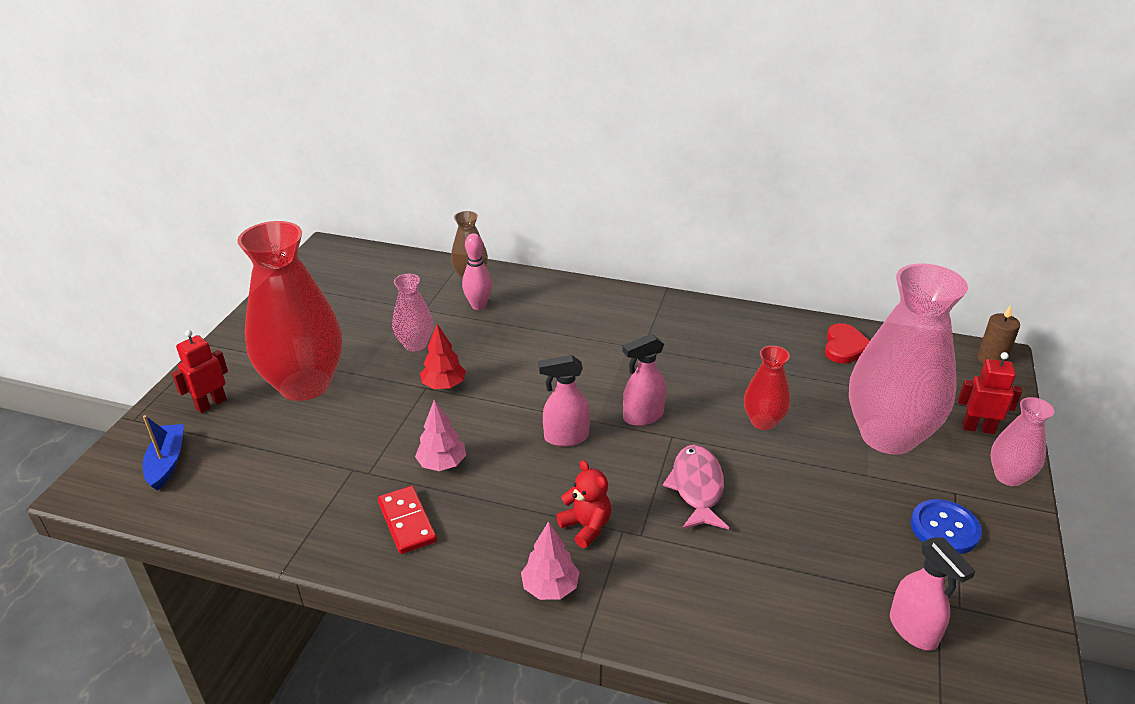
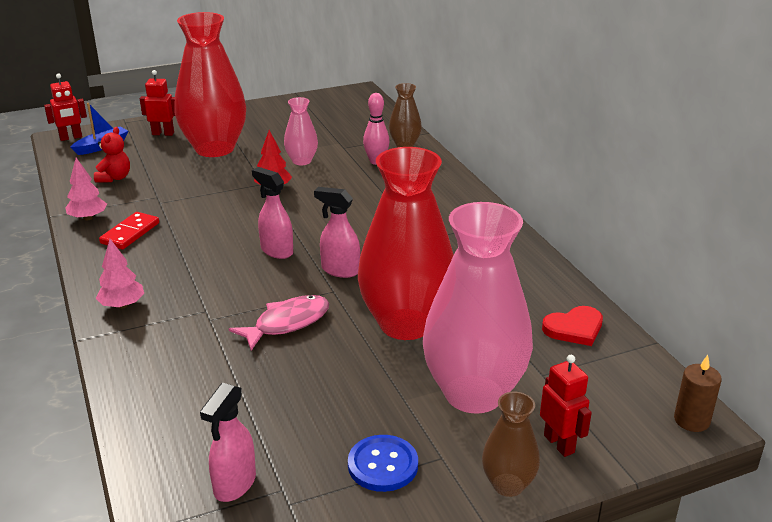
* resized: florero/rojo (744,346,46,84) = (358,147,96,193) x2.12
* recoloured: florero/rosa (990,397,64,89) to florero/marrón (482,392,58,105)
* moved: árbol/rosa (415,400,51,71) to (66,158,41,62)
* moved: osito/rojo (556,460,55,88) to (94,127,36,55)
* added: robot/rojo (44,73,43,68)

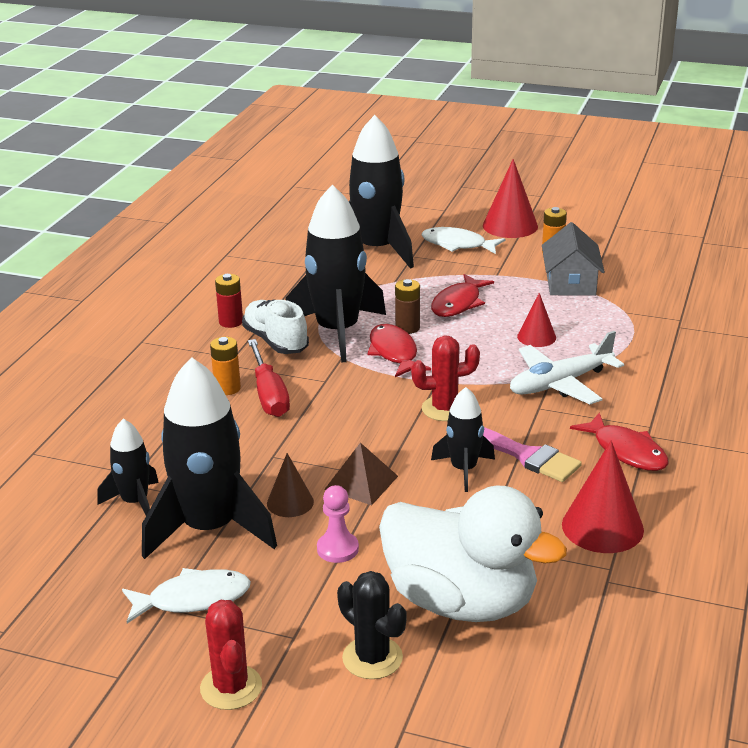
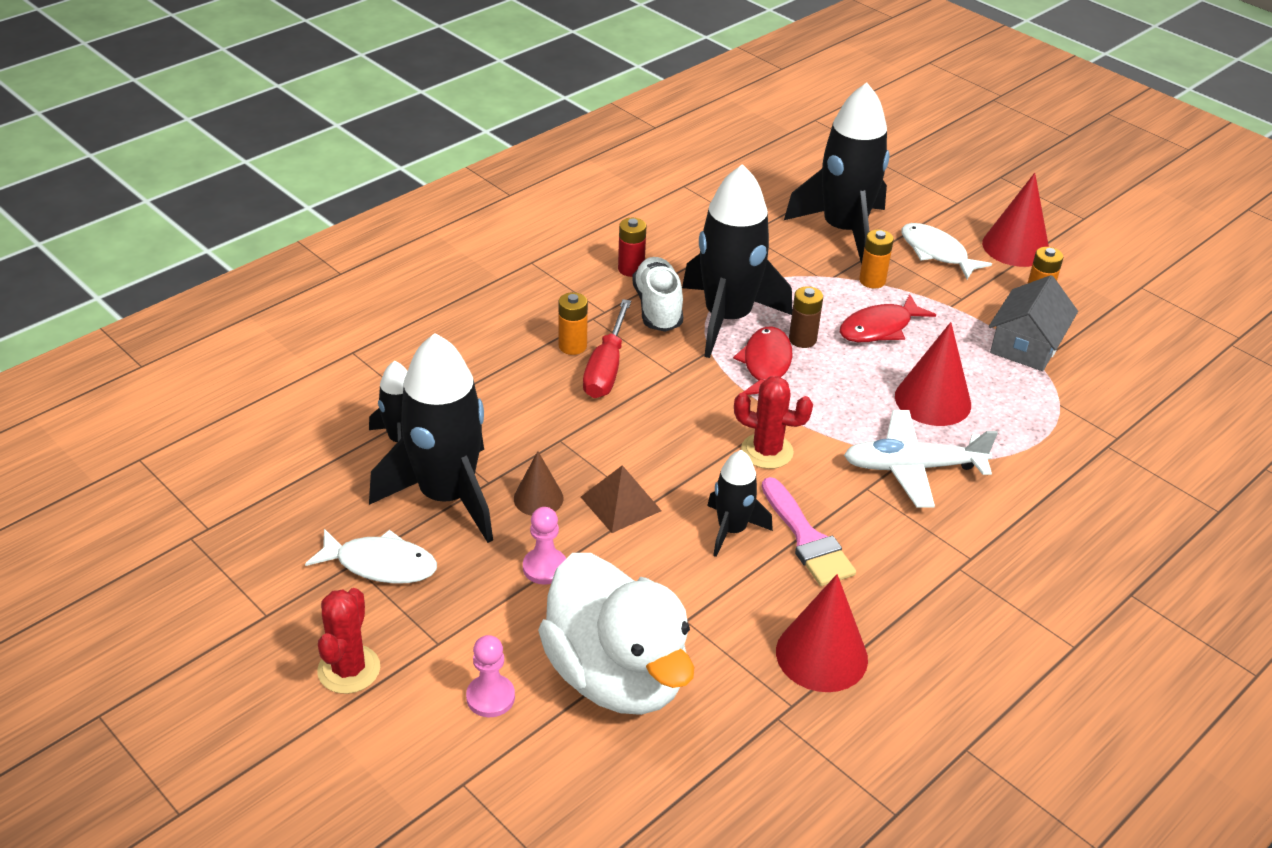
* resized: cono/rojo (517,293,39,54) = (895,322,76,104) x1.67
* removed: pez/rojo (570,412,98,59)
* replaced: cactus/negro (337,571,70,108) to peón/rosa (466,635,49,82)
* added: pila/naranja (859,229,35,60)

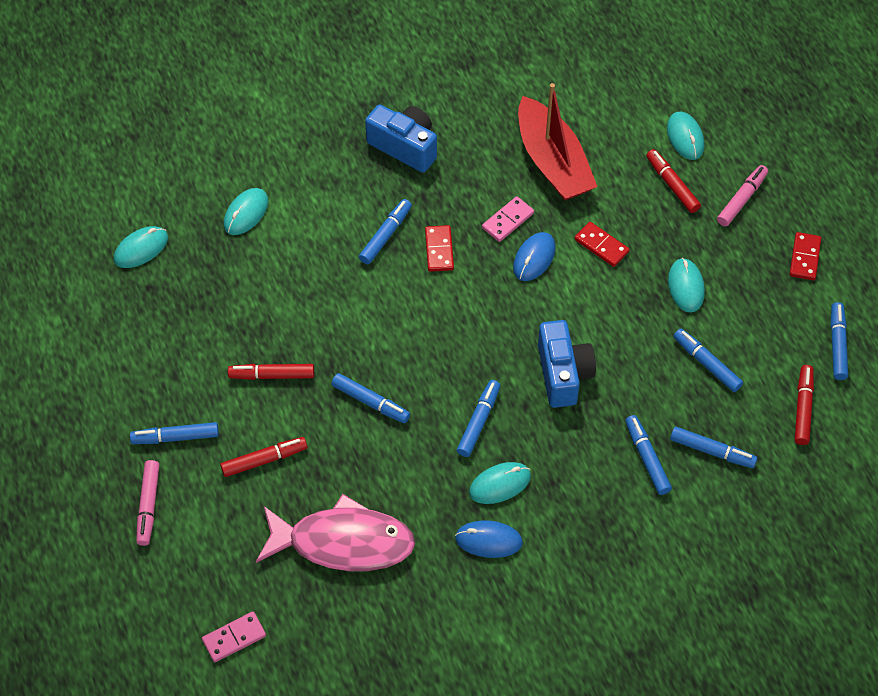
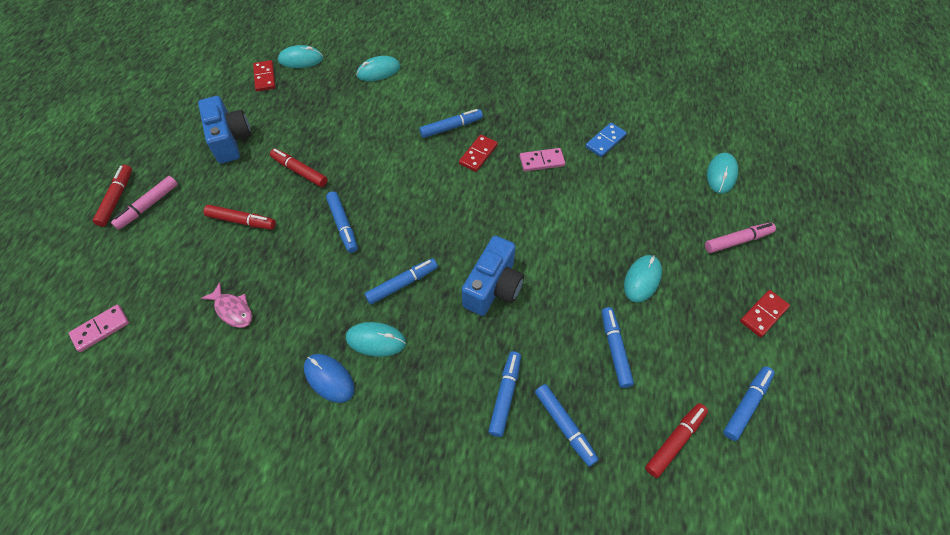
* replaced: barco/rojo (518,83,80,118) to ficha de dominó/azul (586,123,41,34)
* moved: cámara/azul (365,105,72,68) to (198,96,54,68)
* moved: rotulador/rojo (646,149,55,64) to (93,165,39,62)
* moved: ficha de dominó/rojo (574,222,56,45) to (253,60,23,31)
* removed: ratón/azul (513,232,43,49)
* removed: rotulador/azul (130,422,89,22)
* resized: pez/rosa (256,494,159,77) = (201,282,51,46) x0.45
* turned: ficha de dominó/rosa (202,612,64,50) = (69,305,60,47) 45 degrees counterclockwise

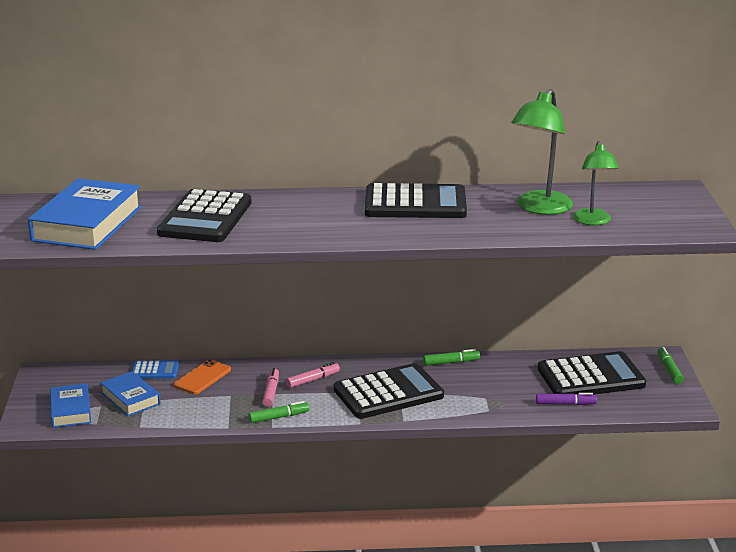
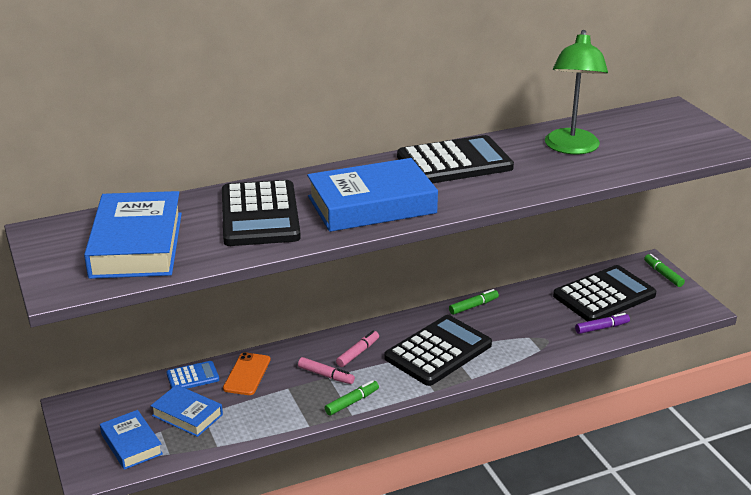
* removed: lámpara/verde (573,141,46,84)
* turned: rotulador/rosa (262,368,17,39) = (298,357,57,27) 135 degrees clockwise
* added: libro/azul (307,158,131,74)

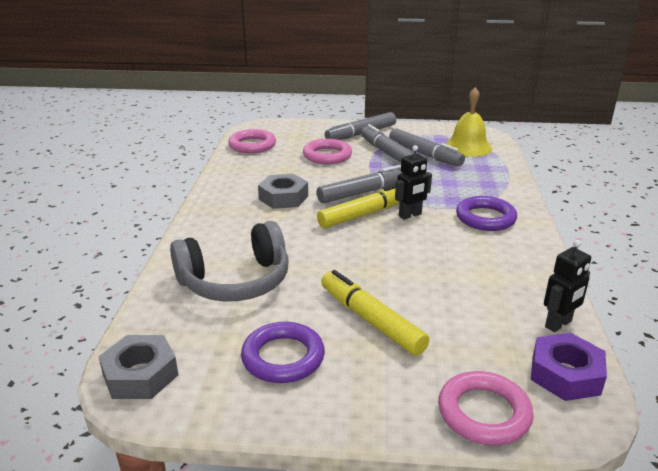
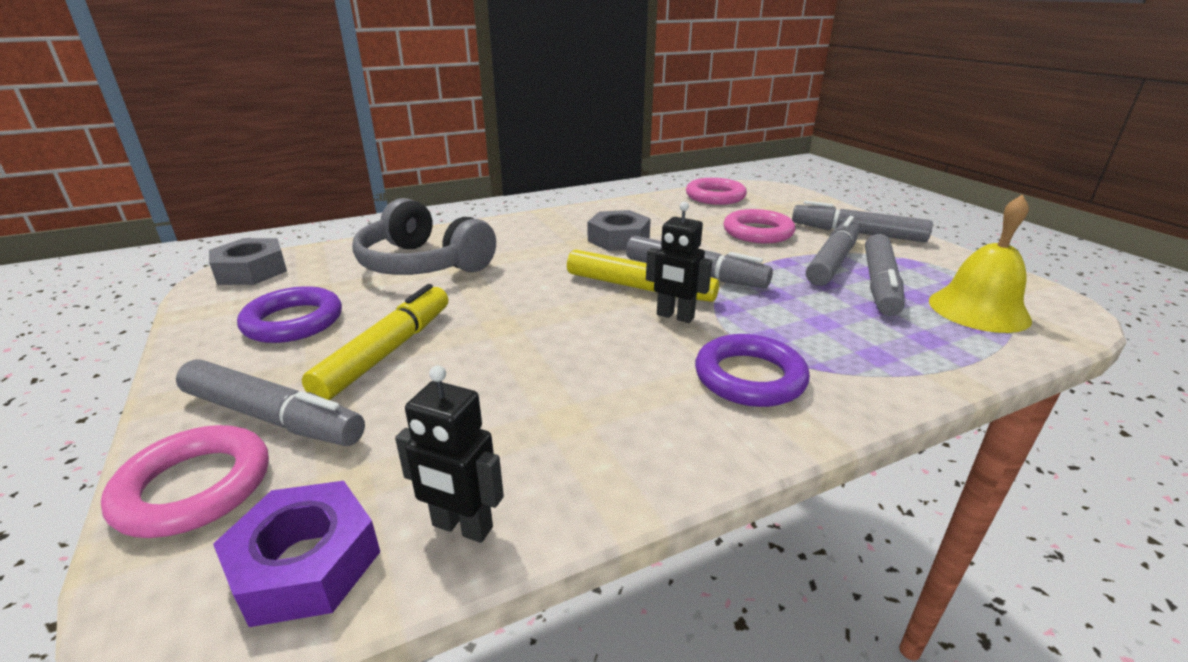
* added: rotulador/gris (176,359,189,87)

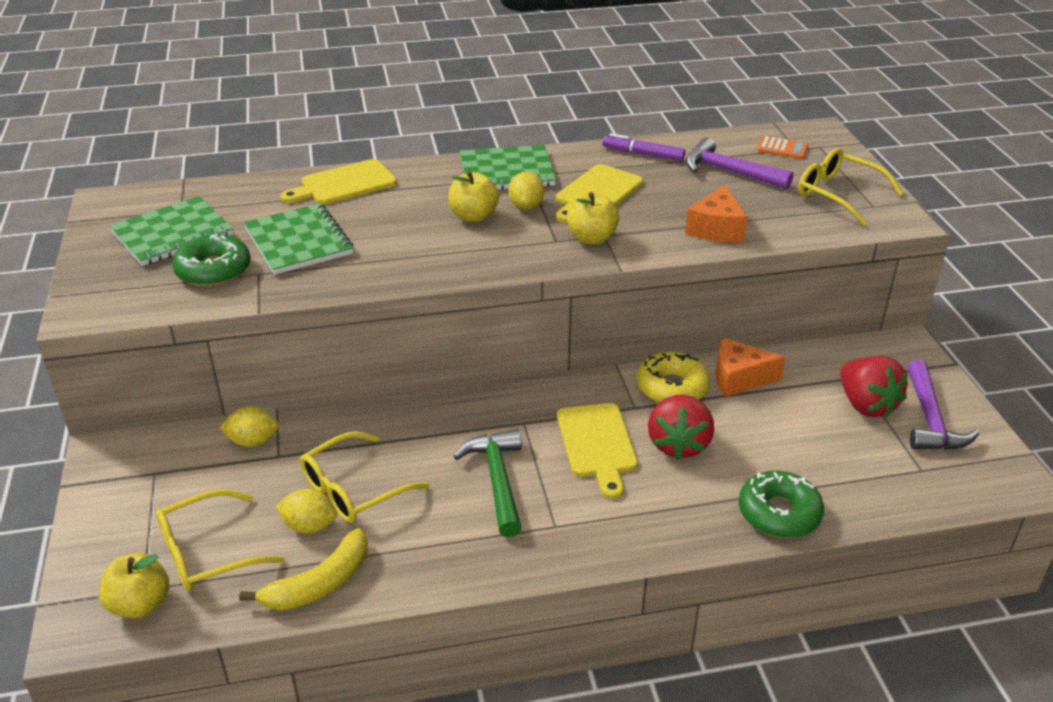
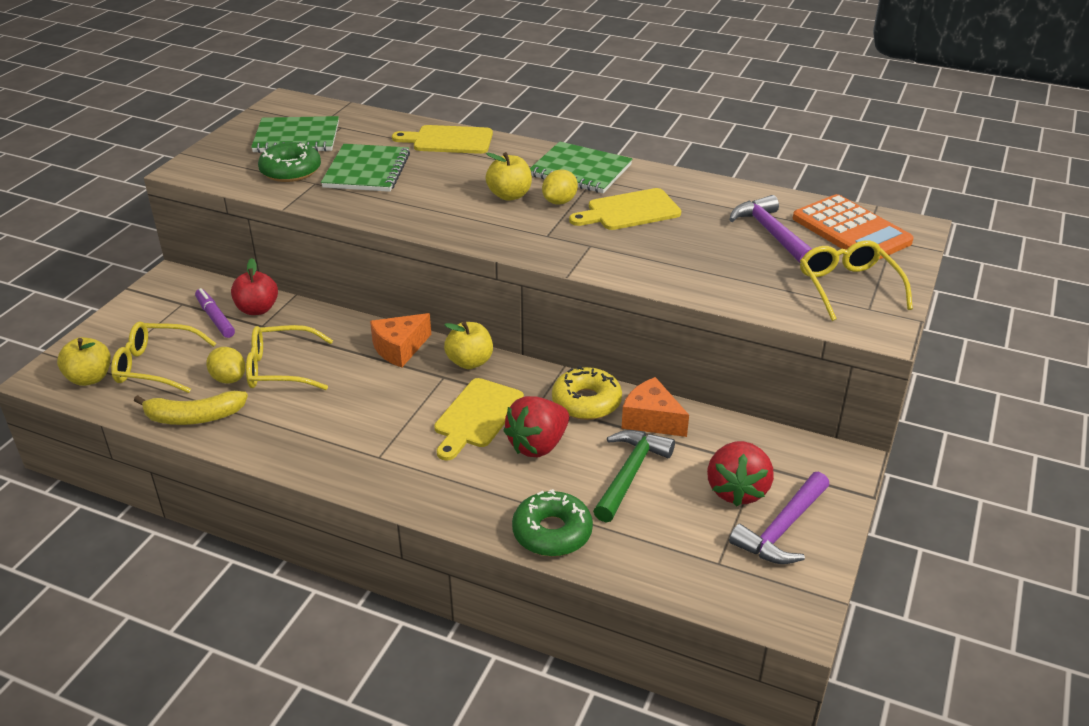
* moved: rotulador/morado (603,133,82,28) to (195,288,40,50)
* resized: calculadora/naranja (757,136,51,23) = (793,194,121,65) x2.13
* moved: queso/naranja (685,185,62,57) to (370,313,61,54)
* moved: manzana/amarillo (567,192,52,52) to (444,321,49,48)
* replaced: limón/amarillo (219,406,60,41) to manzana/rojo (231,258,47,57)
* moved: martillo/verde (453,429,69,108) to (593,430,82,92)

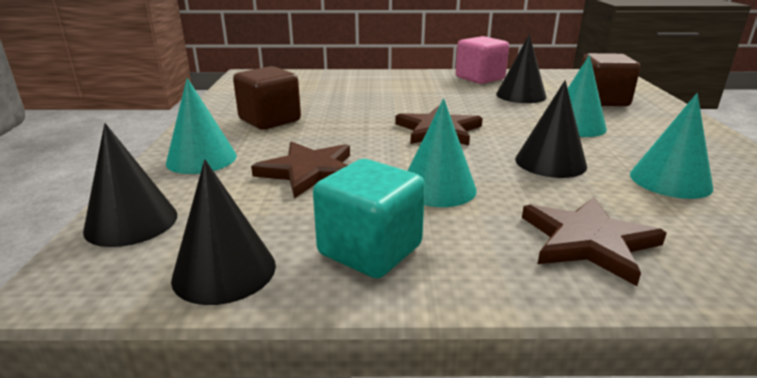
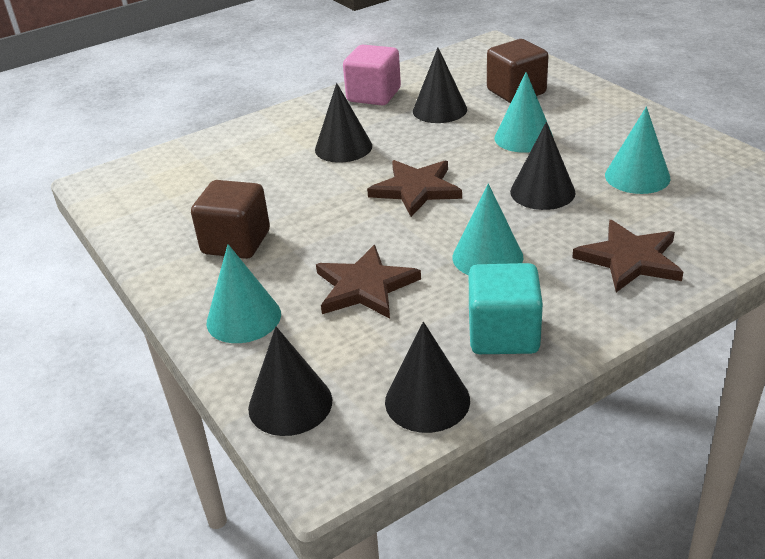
* added: cono/negro (315,83,57,80)

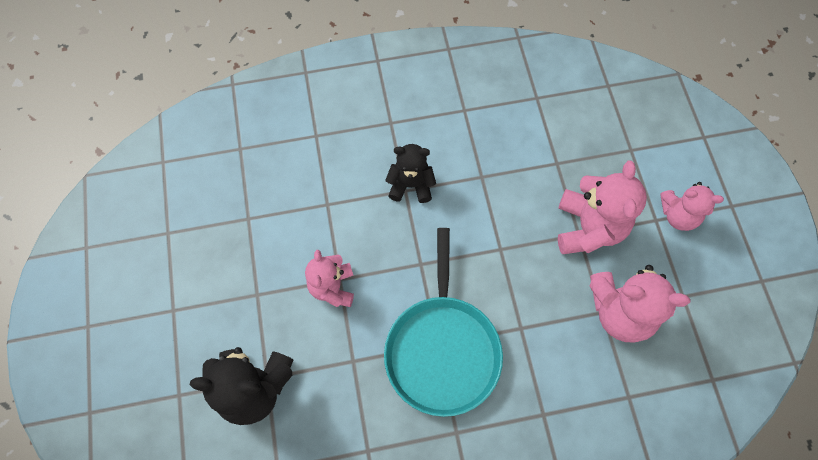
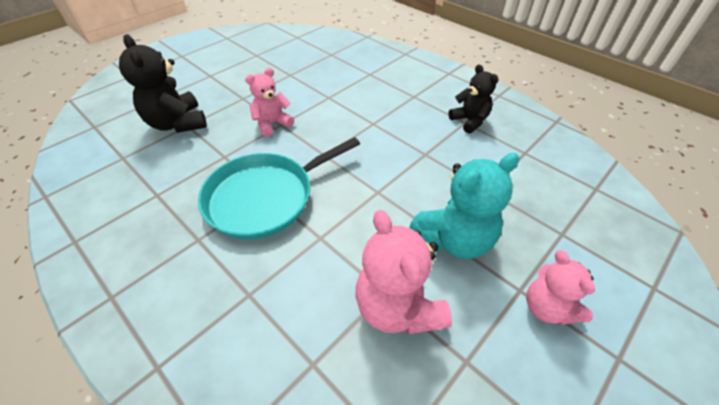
* moved: osito/negro (385,144,51,59) to (448,64,51,70)
* recoloured: osito/rosa (558,160,89,94) to osito/turquesa (410,153,110,106)

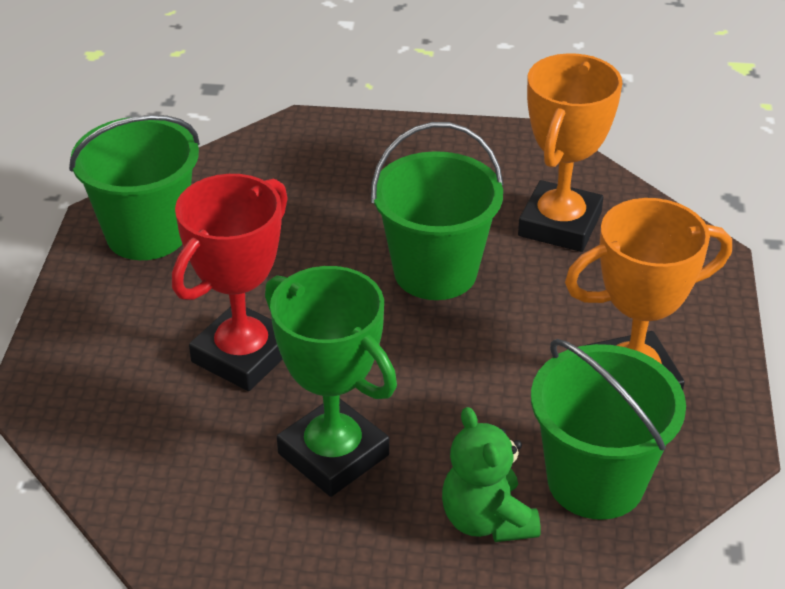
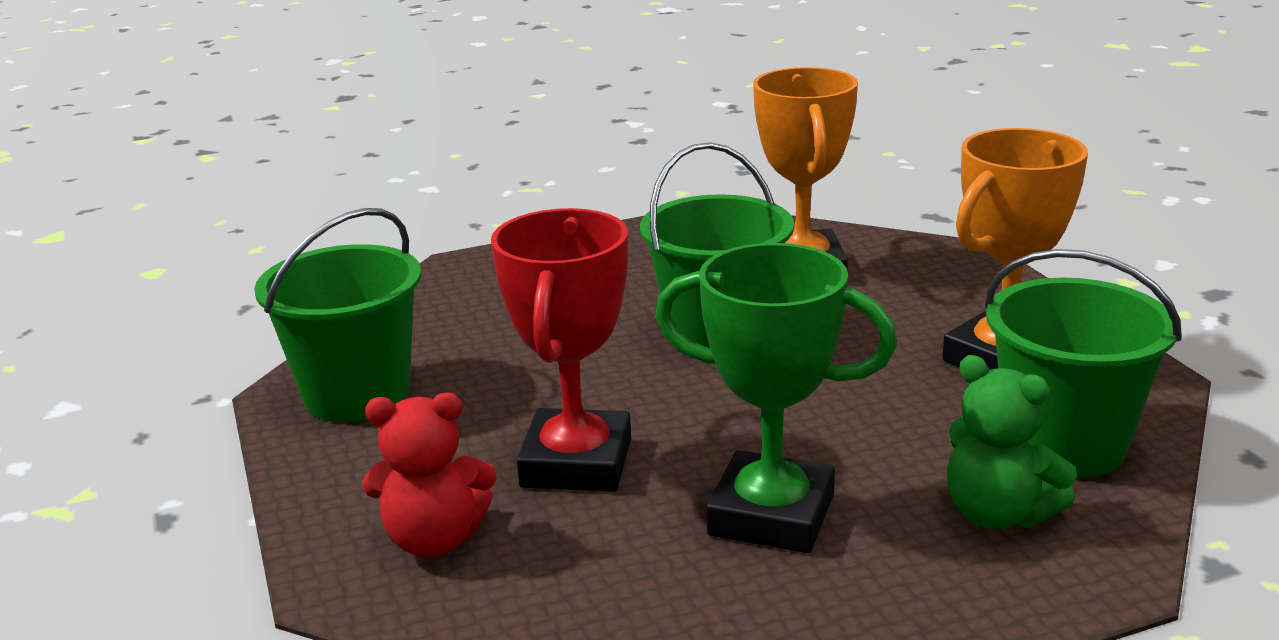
* added: osito/rojo (363,393,134,165)

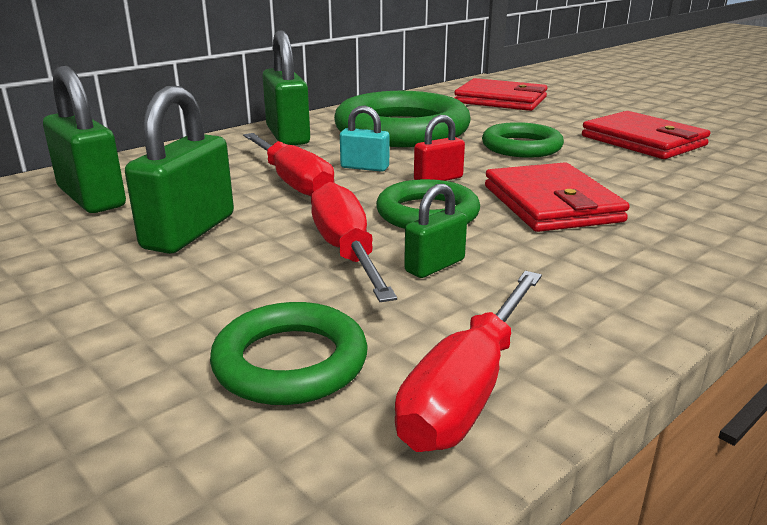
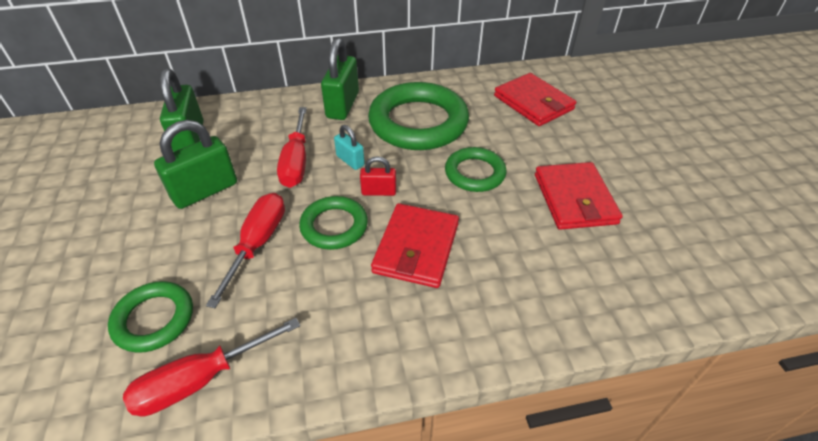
* removed: candado/verde (404,184,63,94)

